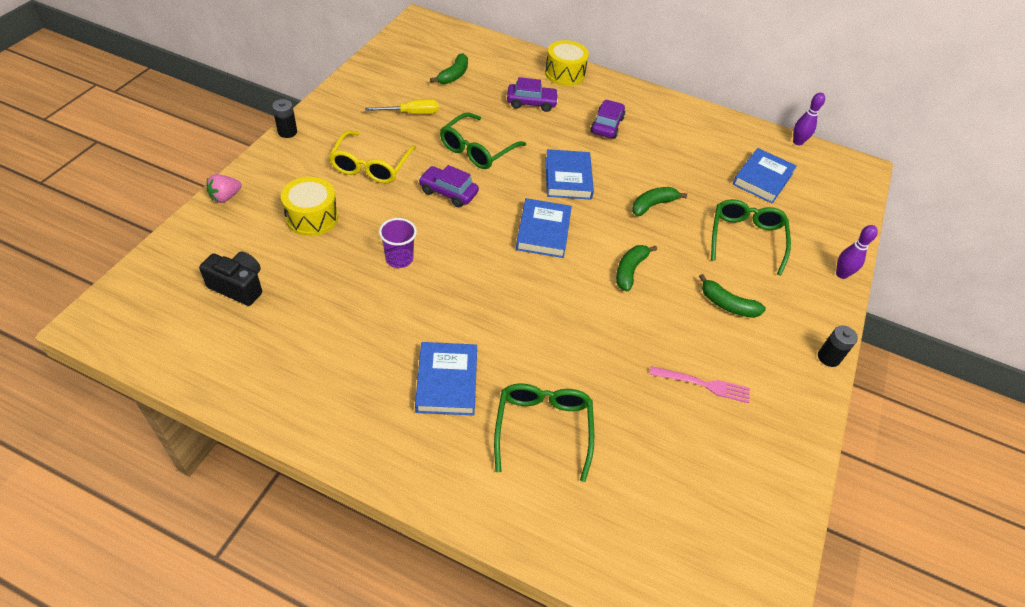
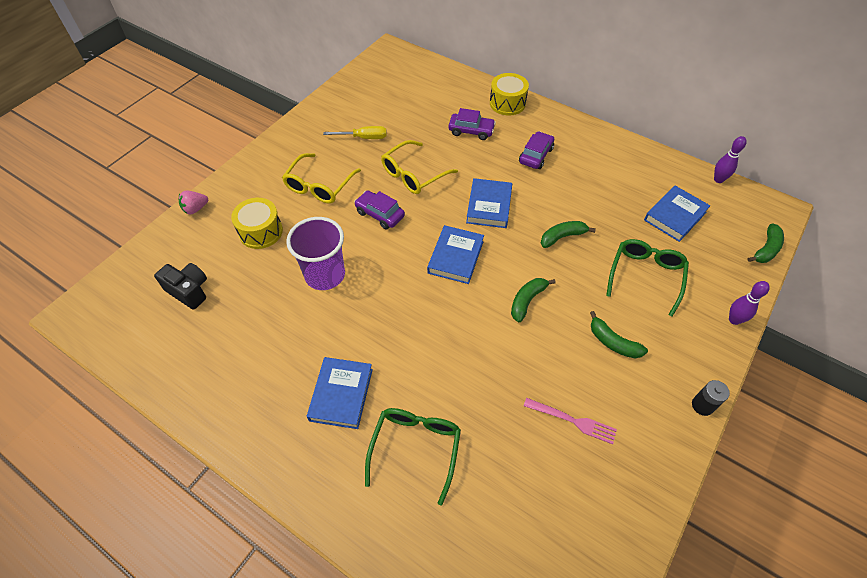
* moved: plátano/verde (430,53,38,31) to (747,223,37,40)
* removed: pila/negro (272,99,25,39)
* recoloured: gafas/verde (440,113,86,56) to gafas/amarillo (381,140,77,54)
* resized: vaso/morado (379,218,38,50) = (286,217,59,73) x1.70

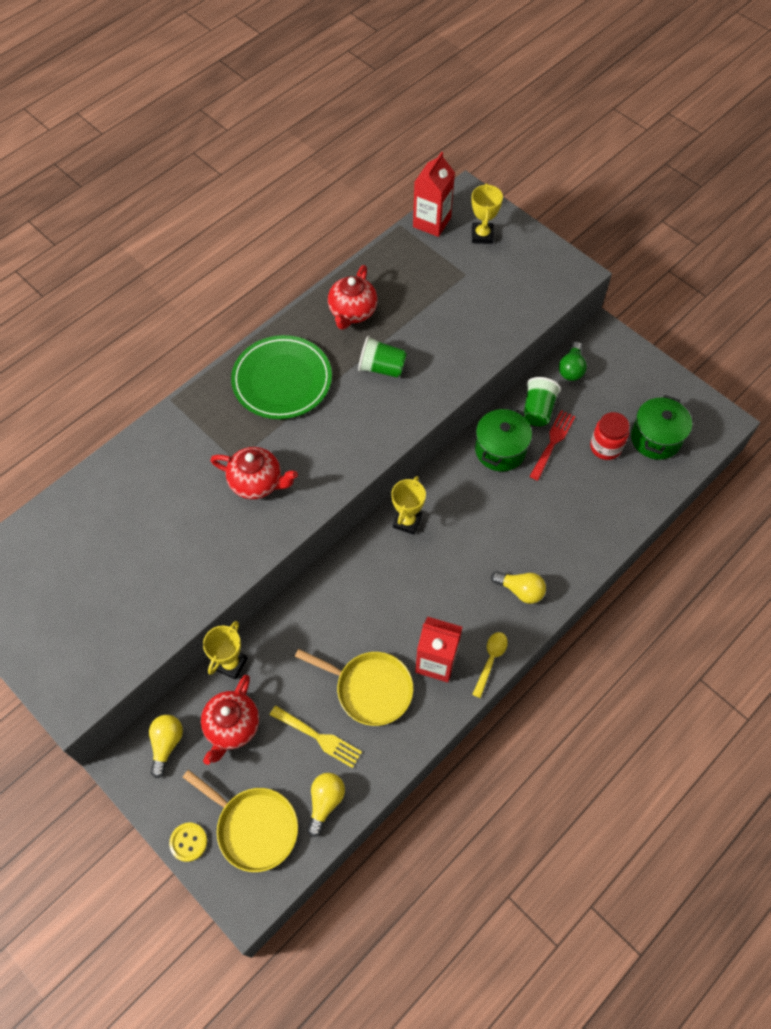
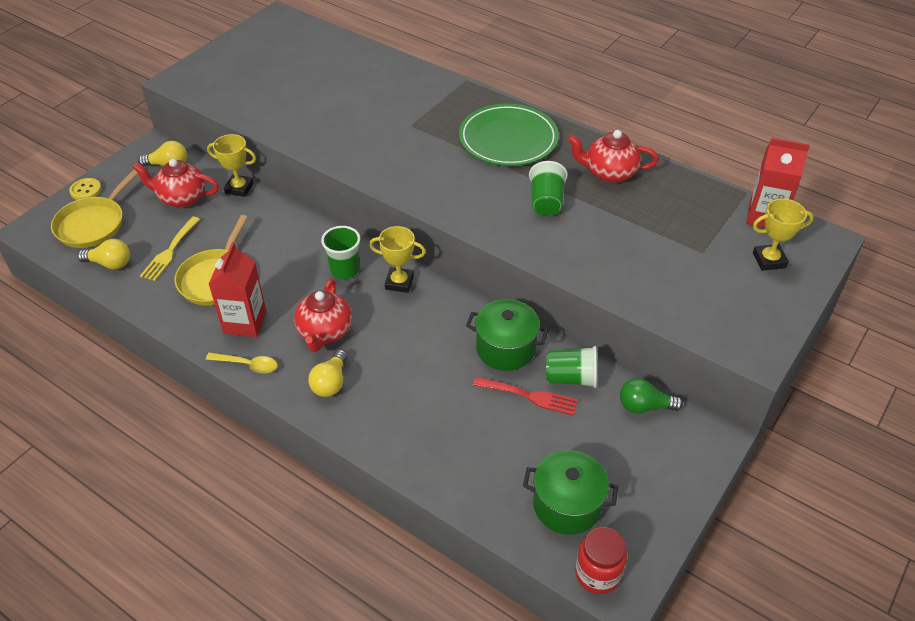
* moved: tarro/rojo (590,412,40,48) to (575,527,52,67)
* moved: tetera/rojo (210,447,88,52) to (294,278,58,74)
* added: vaso/verde (321,226,39,53)

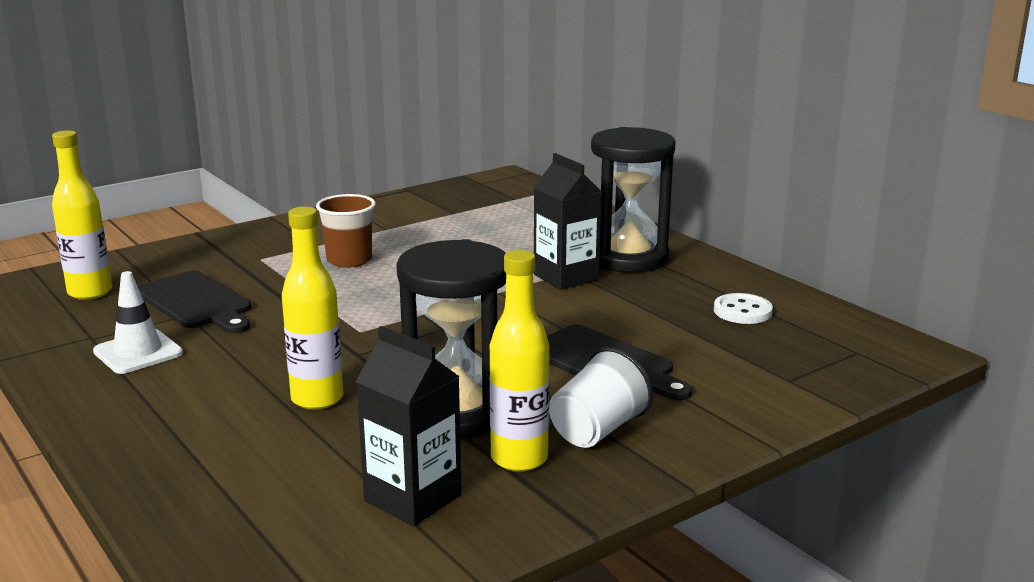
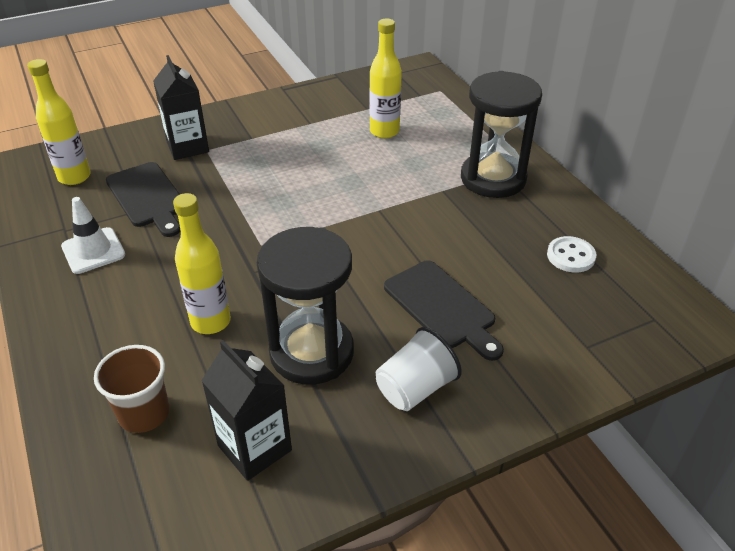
* moved: cartón de leche/negro (534,153,68,137) to (153,55,56,105)
* moved: vaso/marrón (316,194,60,74) to (94,345,75,88)
* moved: botella/amarillo (489,250,61,222) to (369,19,33,119)

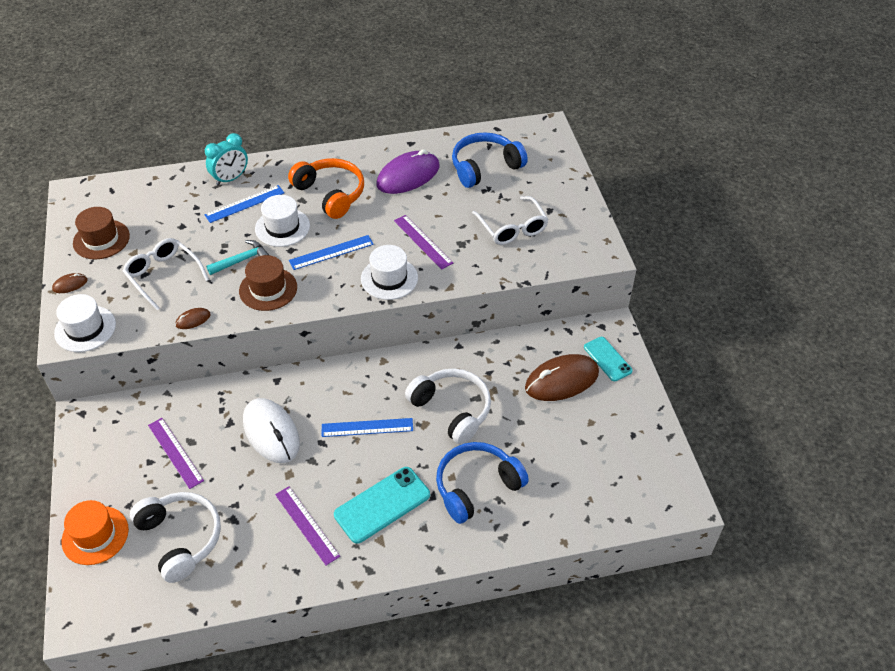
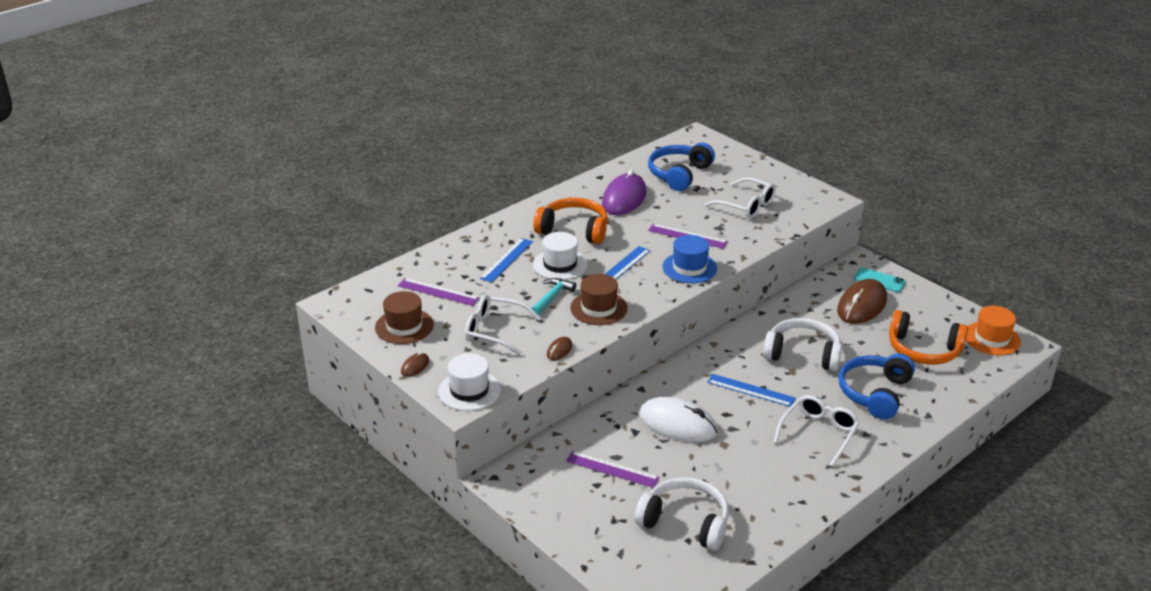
* removed: despertador/turquesa (205,133,43,53)
* recoloured: sombrero/blanco (361,245,57,55) to sombrero/azul (662,235,55,48)
* turned: regla/azul (322,418,91,19) = (707,374,88,33) 60 degrees clockwise
* replaced: móvil/turquesa (334,467,96,77) to gafas/blanco (773,395,87,72)
* moved: regla/morado (275,486,65,80) to (398,278,82,28)
* moved: sombrero/naranja (61,500,68,65) to (966,306,55,49)
* added: auriculares/naranja (889,310,79,55)

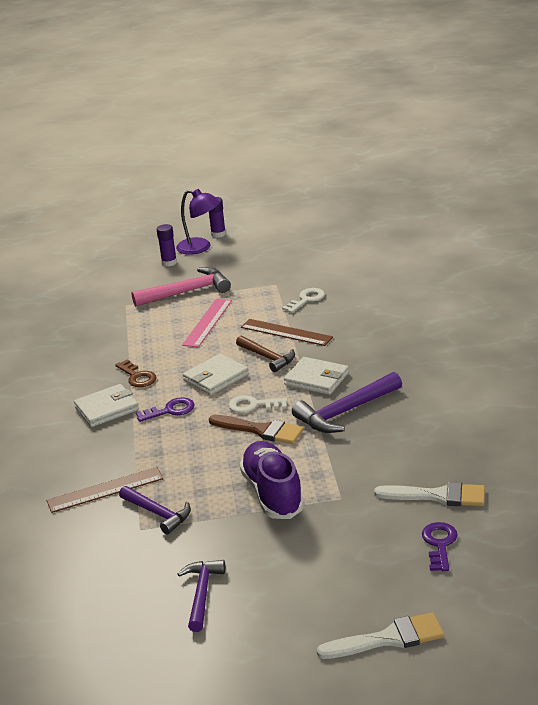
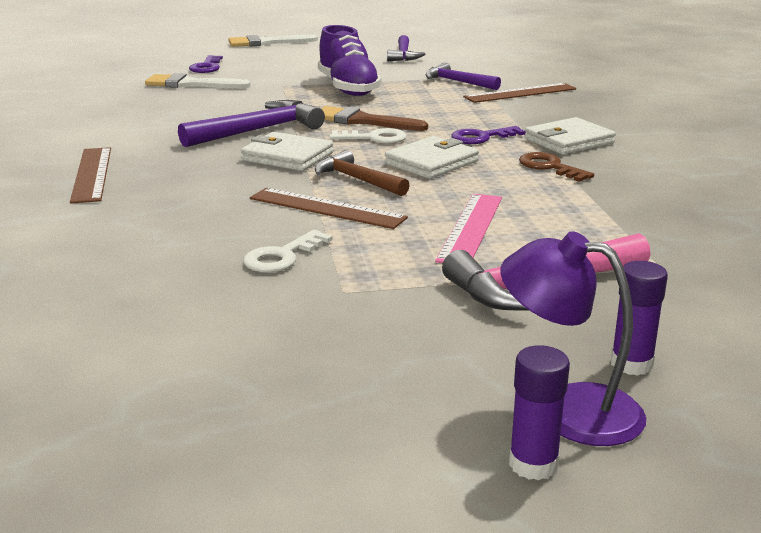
* added: regla/marrón (70,147,41,56)

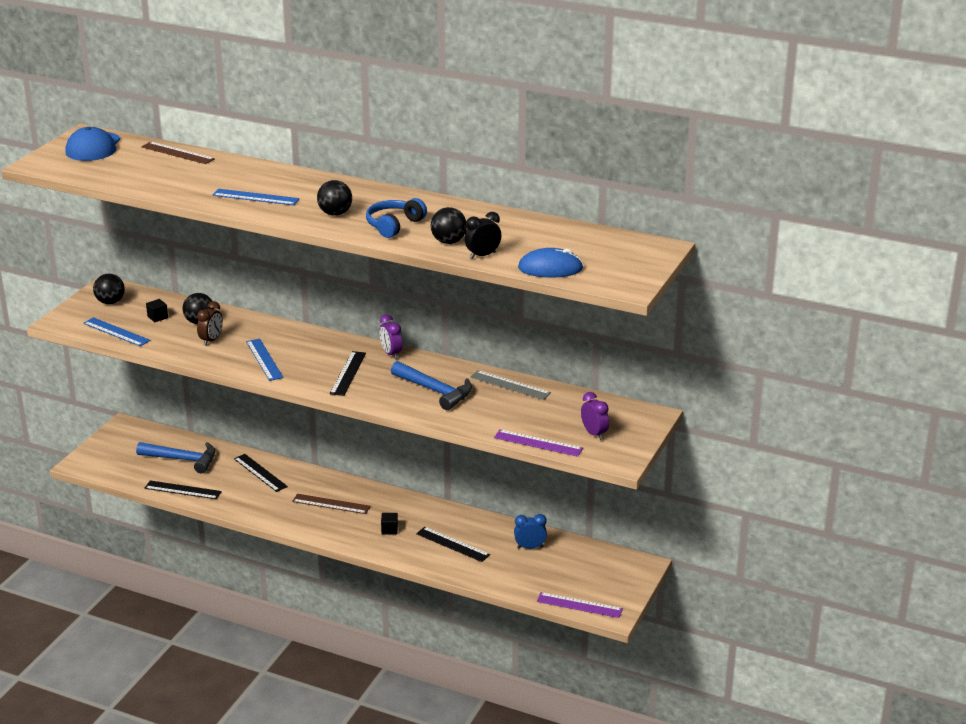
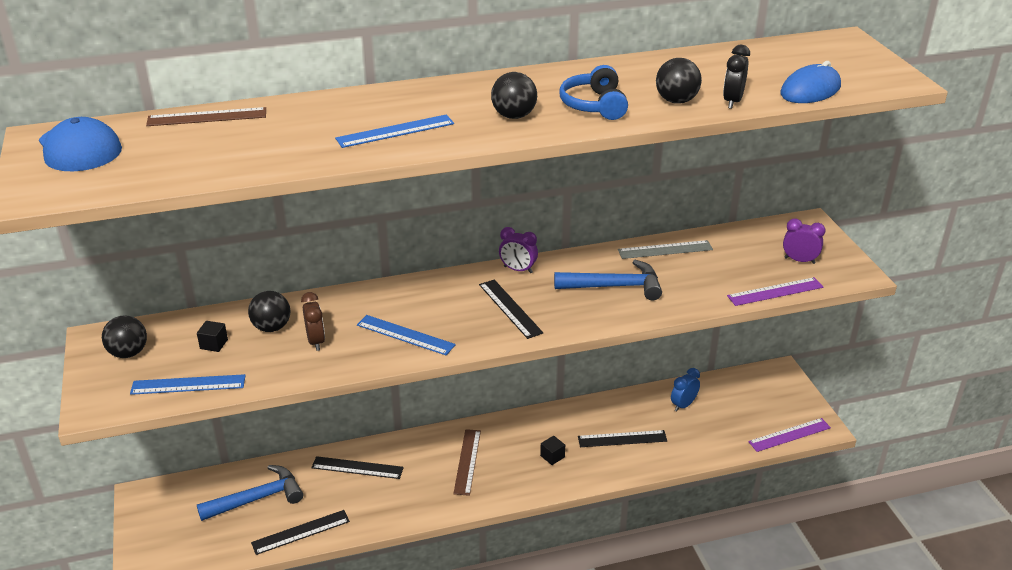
* turned: regla/marrón (292,494,78,20) = (453,429,28,67) 60 degrees counterclockwise

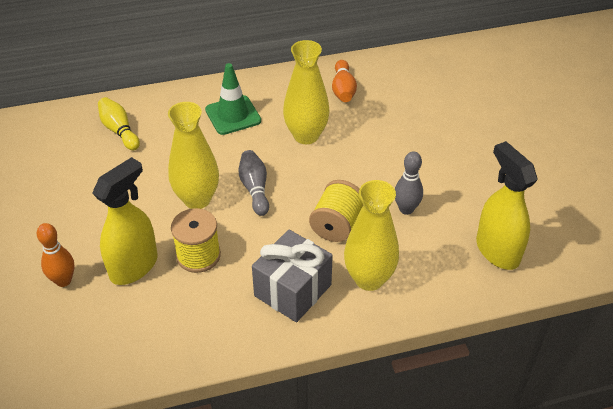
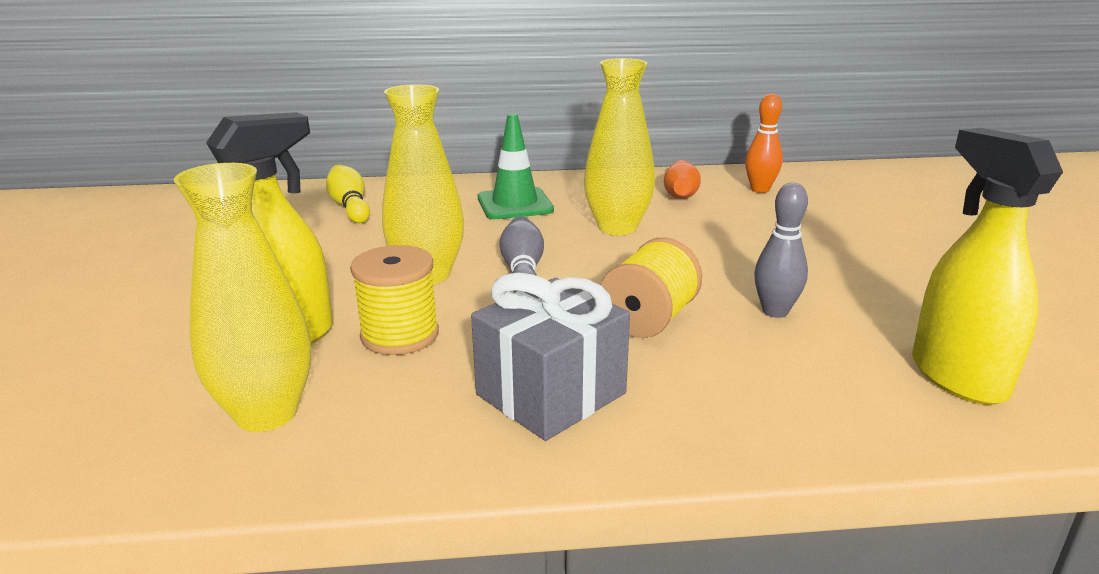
* moved: florero/amarillo (344,180,55,111) to (174,163,137,269)
* moved: bolo/naranja (37,223,38,64) to (745,93,38,100)

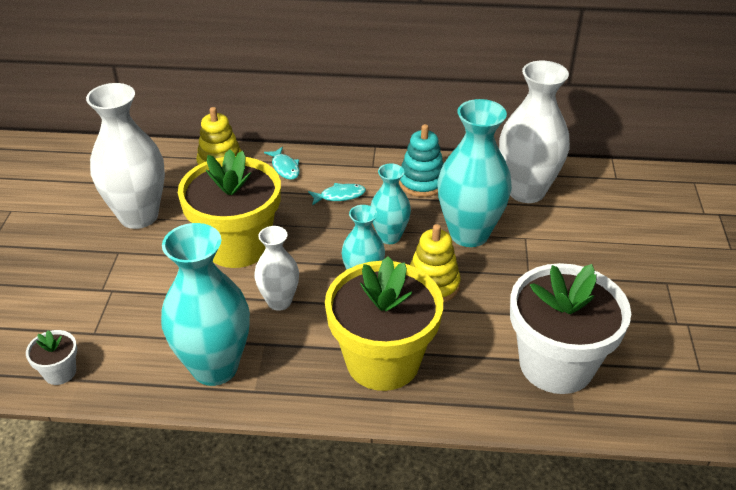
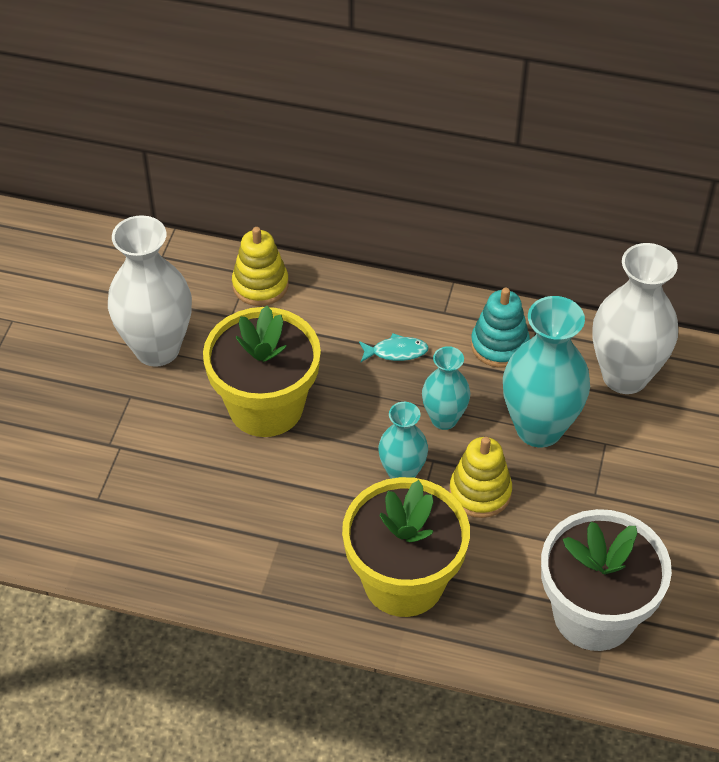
* removed: pez/turquesa (264,147,36,33)
* removed: florero/turquesa (161,223,89,163)
* removed: florero/blanco (254,226,45,85)
* removed: maceta/blanco (26,330,51,55)

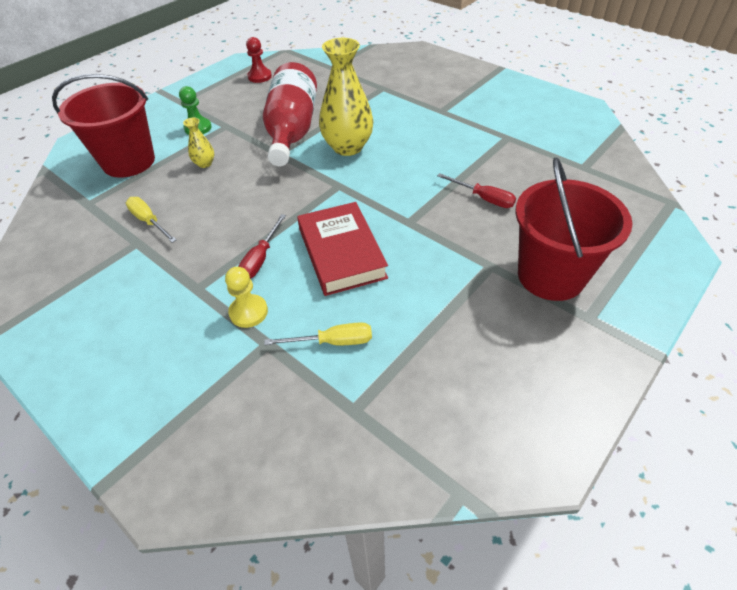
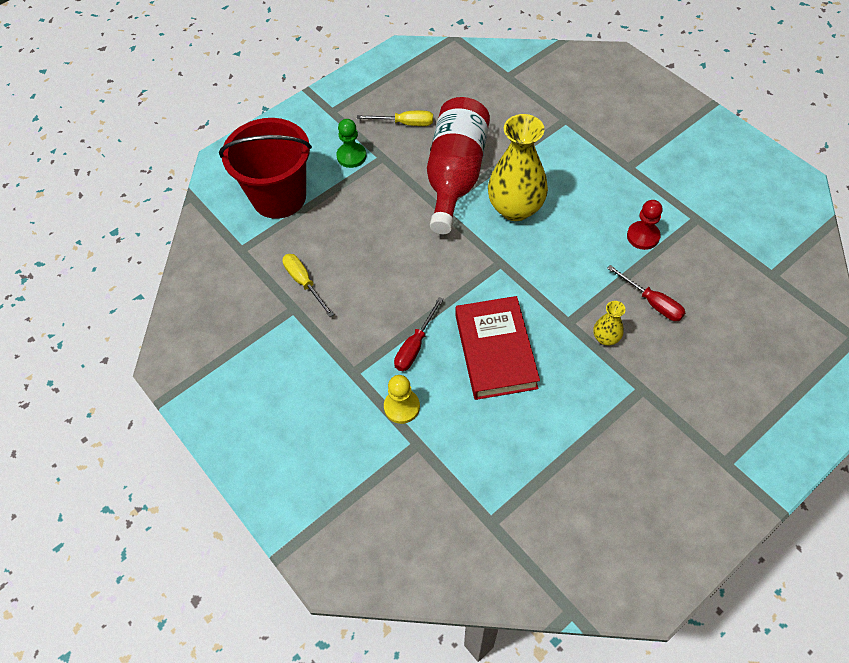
* moved: peón/rojo (246,37,26,46) to (627,200,36,50)
* moved: florero/amarillo (183,118,31,50) to (594,301,32,45)
* removed: balde/rojo (515,157,117,144)
* moved: destornillador/amarillo (264,322,108,23) to (357,111,76,15)

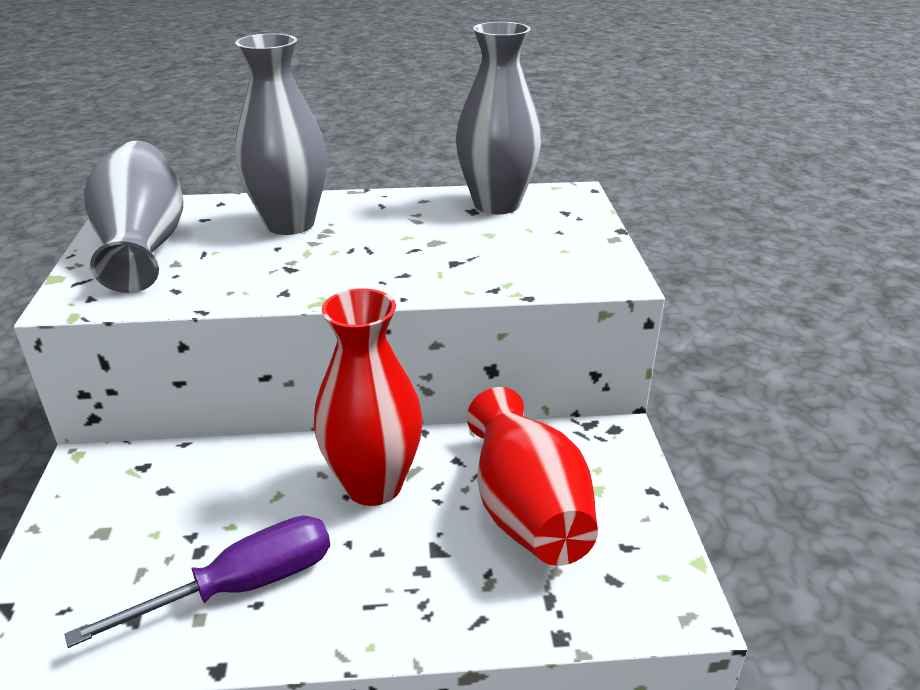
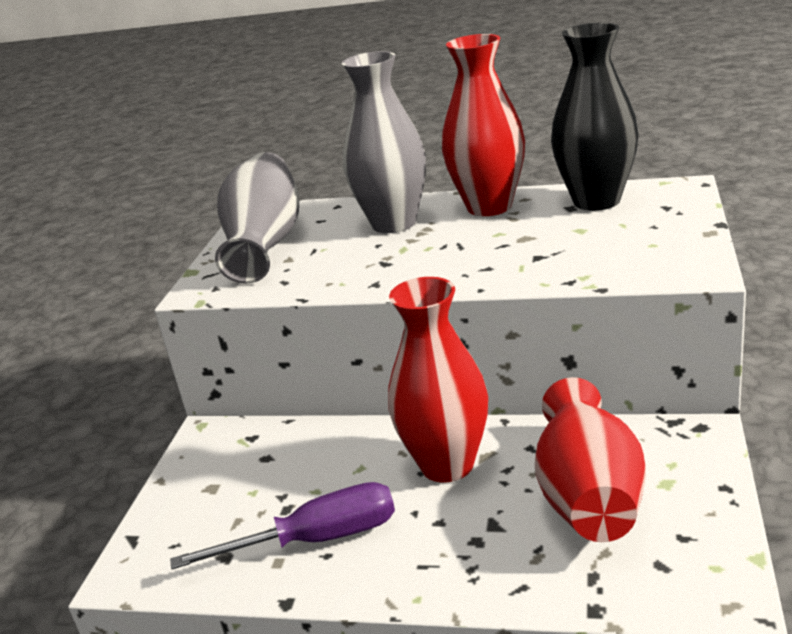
* recoloured: florero/gris (456,22,86,192) to florero/negro (551,23,88,188)
* added: florero/rojo (442,34,83,182)

